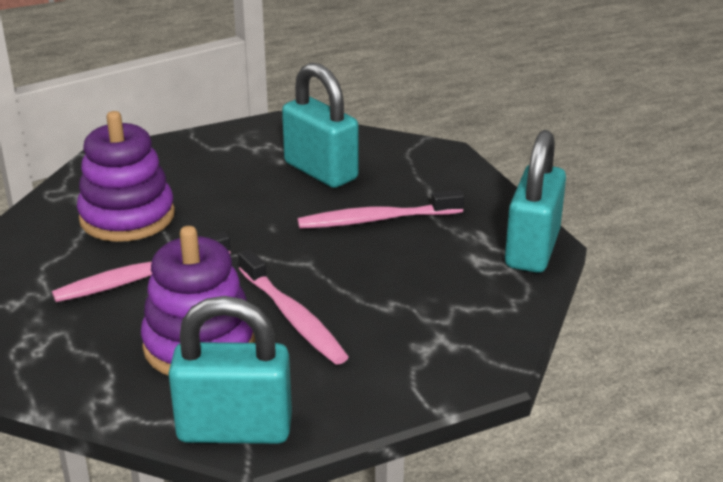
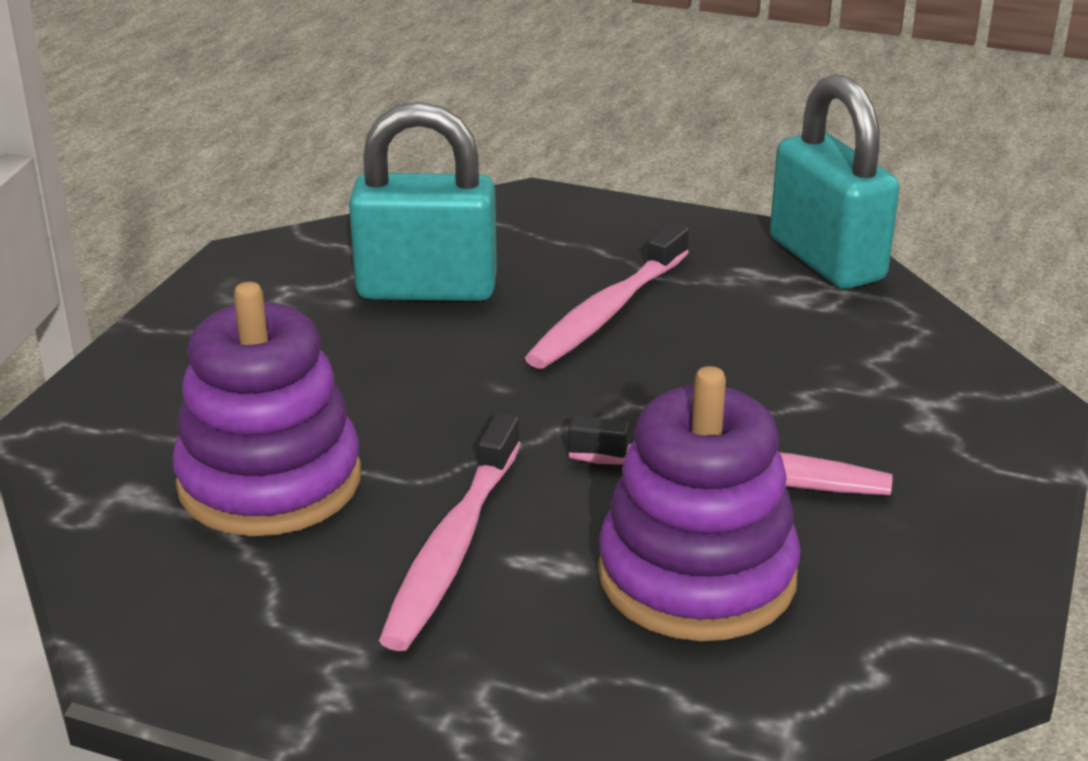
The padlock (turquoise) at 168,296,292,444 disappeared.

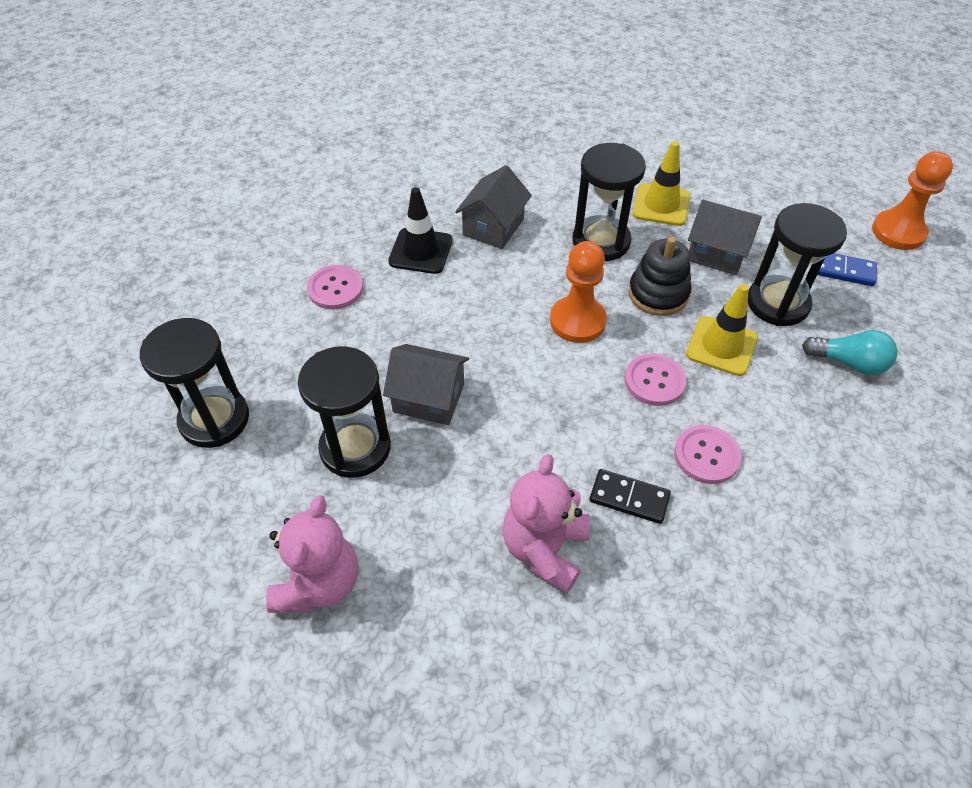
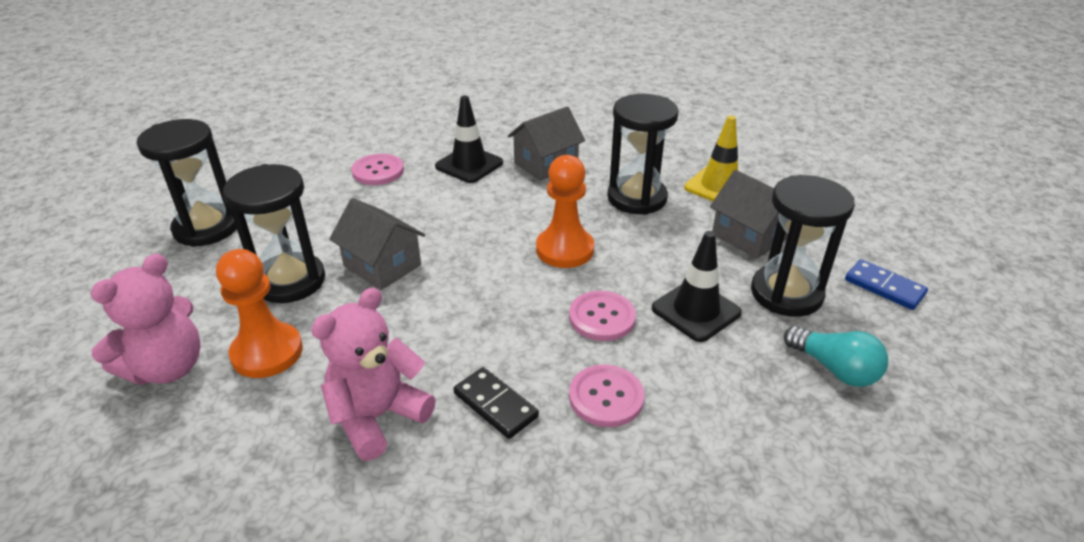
The pawn (orange) moved from 872,151,953,250 to 216,249,303,378.
The traffic cone (yellow) at 686,284,758,376 became the traffic cone (black) at 652,231,742,342.
The stacking toy (black) at 628,237,691,316 disappeared.

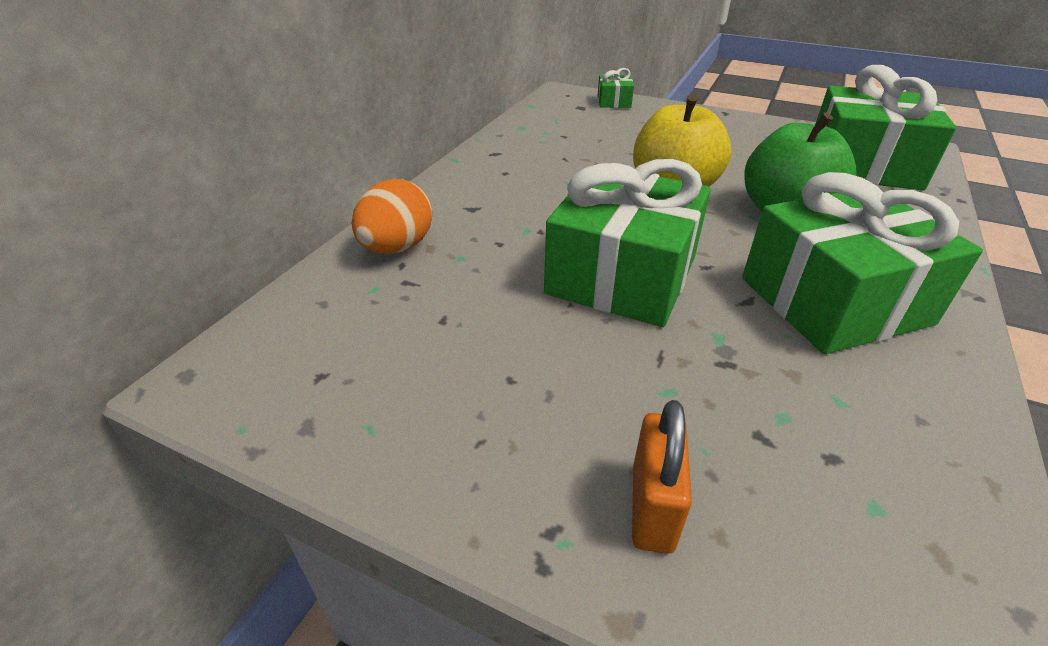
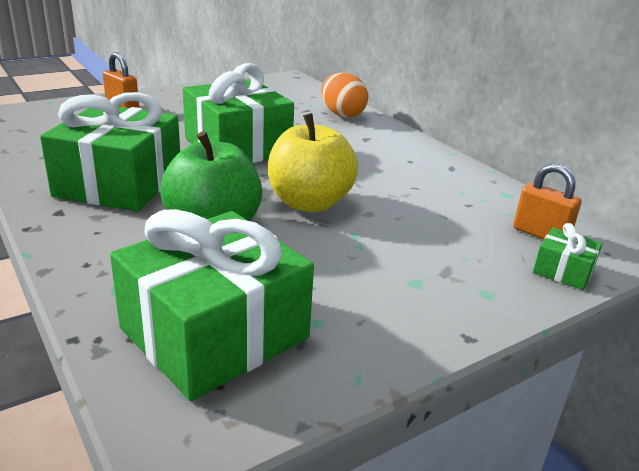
The padlock (orange) at 513,164,581,240 appeared.

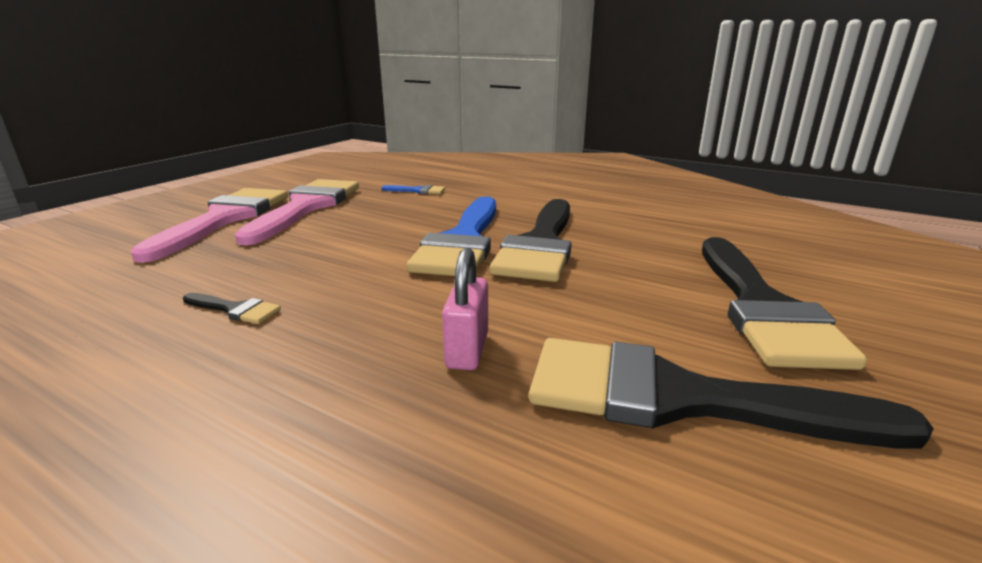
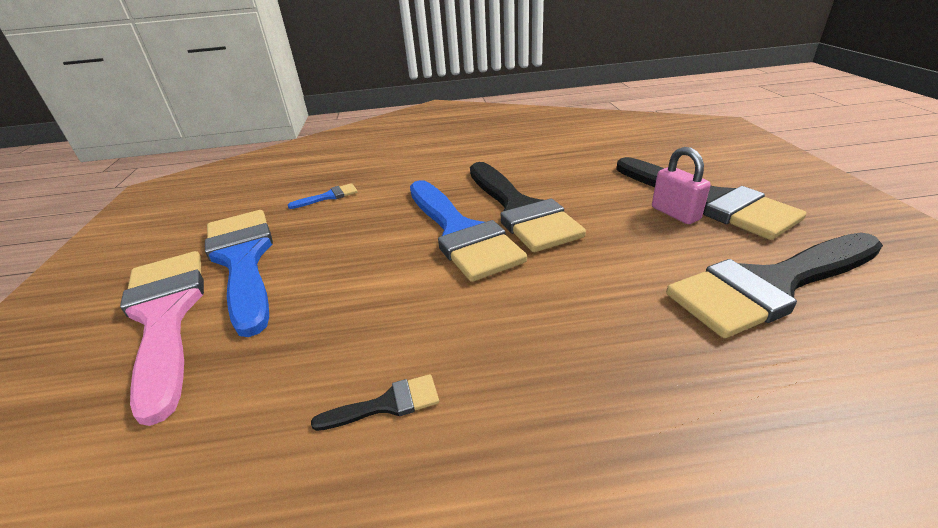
The brush (pink) at 235,179,359,245 became the brush (blue) at 205,210,273,337.
The padlock (pink) moved from 442,247,488,370 to 652,147,710,224.

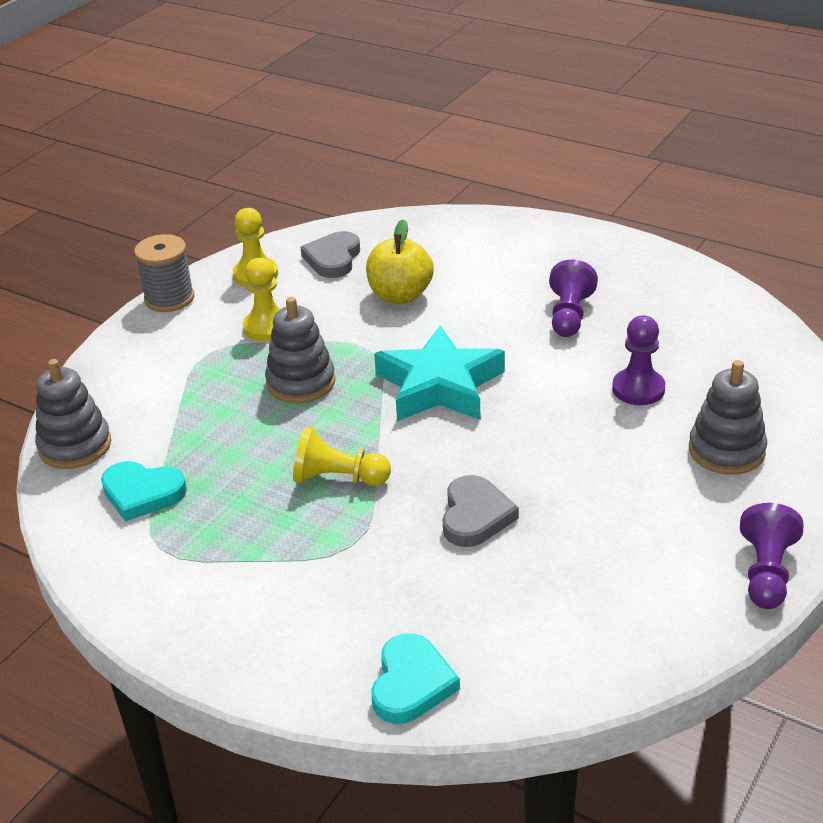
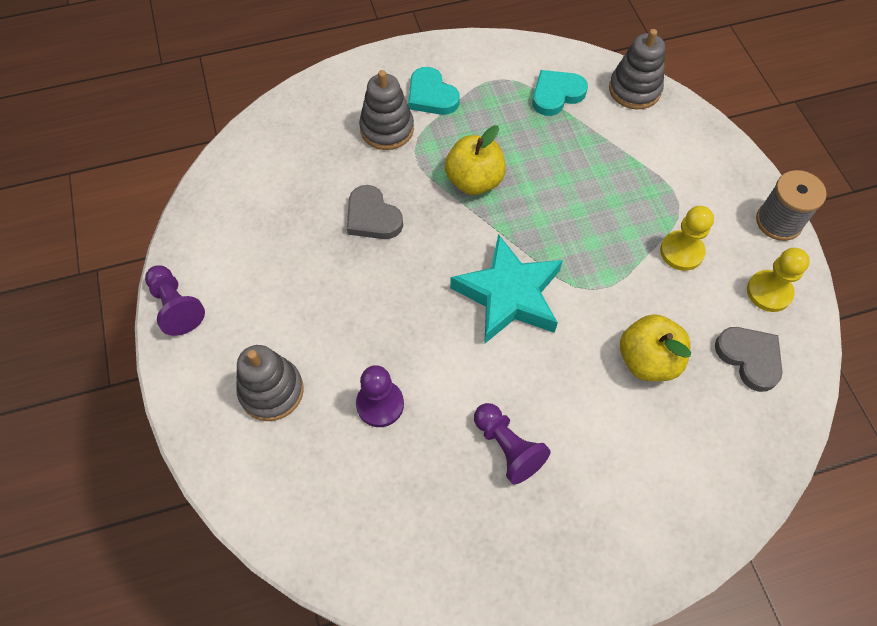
The stacking toy (grey) moved from 265,297,335,403 to 359,70,414,150.
The heart (turquoise) moved from 371,633,460,724 to 408,67,460,115.
The pawn (yellow) at 293,427,391,486 was replaced by the apple (yellow) at 445,125,506,195.

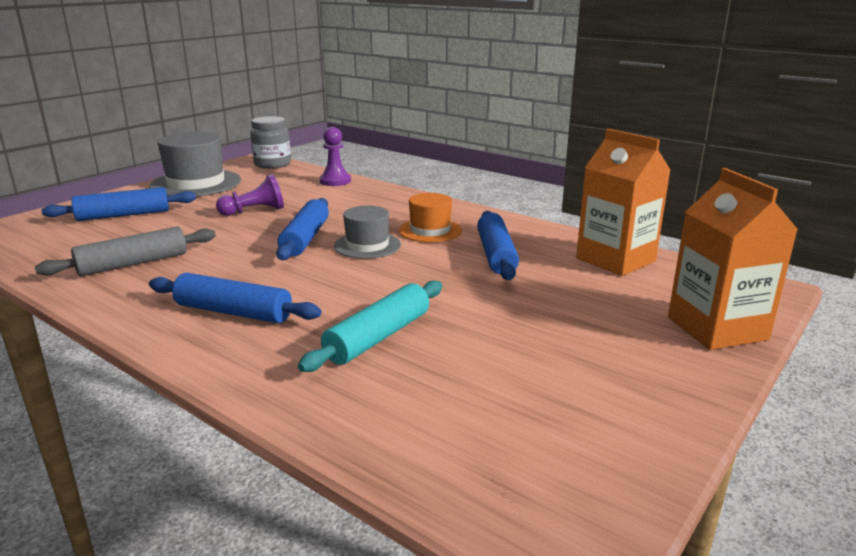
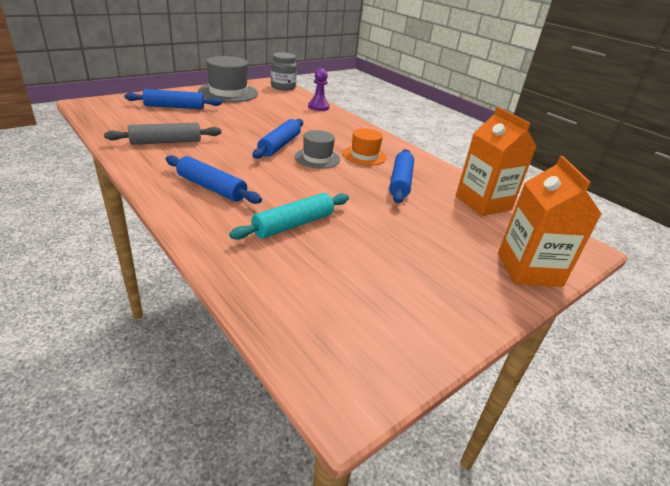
The pawn (purple) at 216,174,284,216 disappeared.

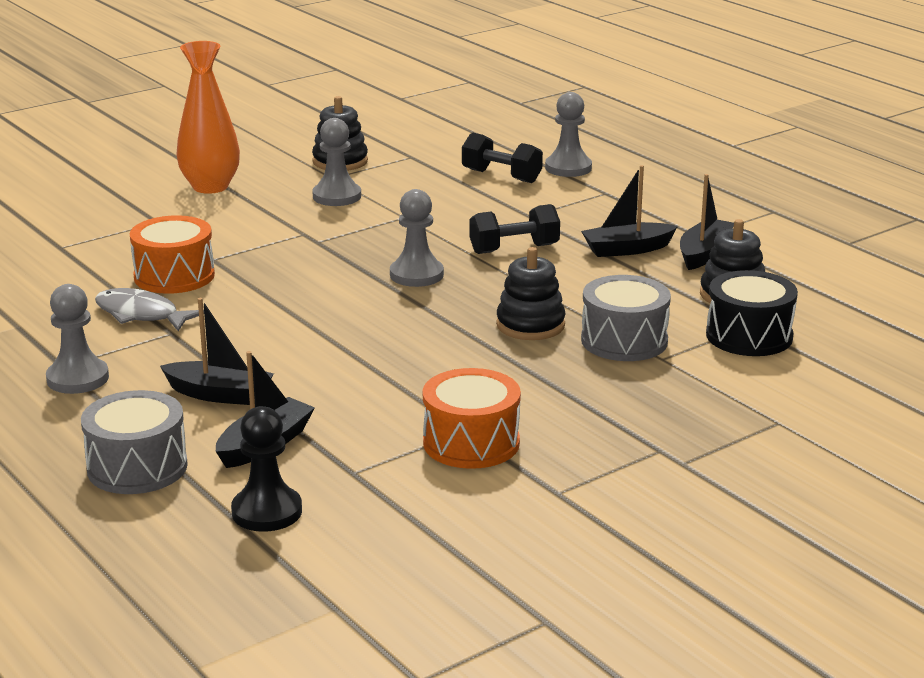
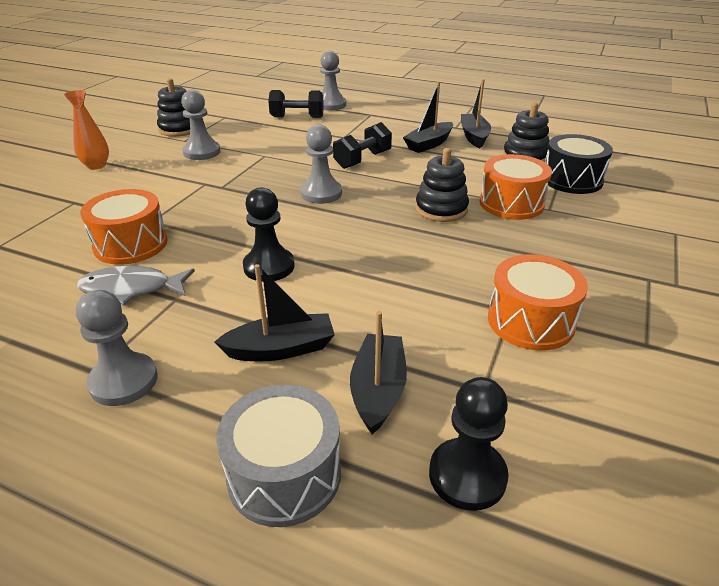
The vase (orange) at 176,41,240,194 changed to 0.63 times the size.
The pawn (black) at 243,188,295,282 appeared.
The drum (grey) at 581,275,671,361 became the drum (orange) at 479,154,552,220.

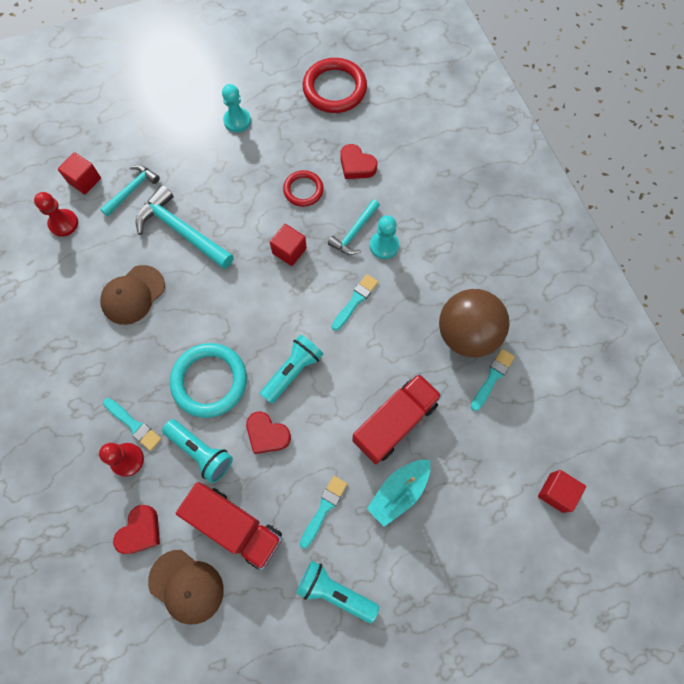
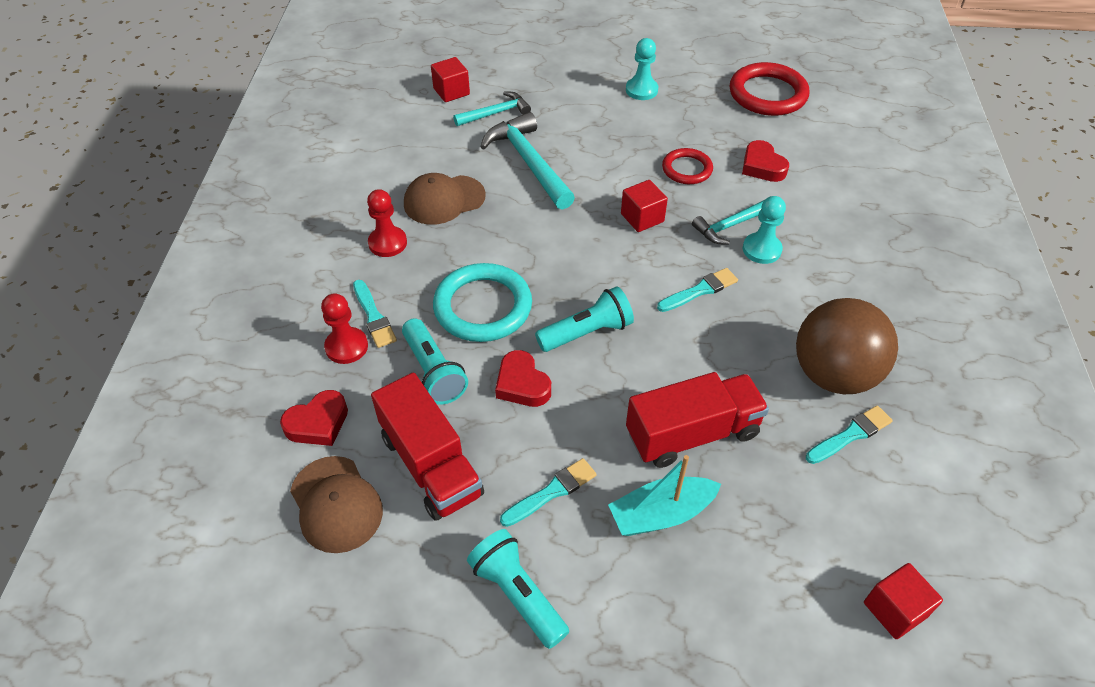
The pawn (red) moved from 34,192,78,237 to 367,189,407,257.

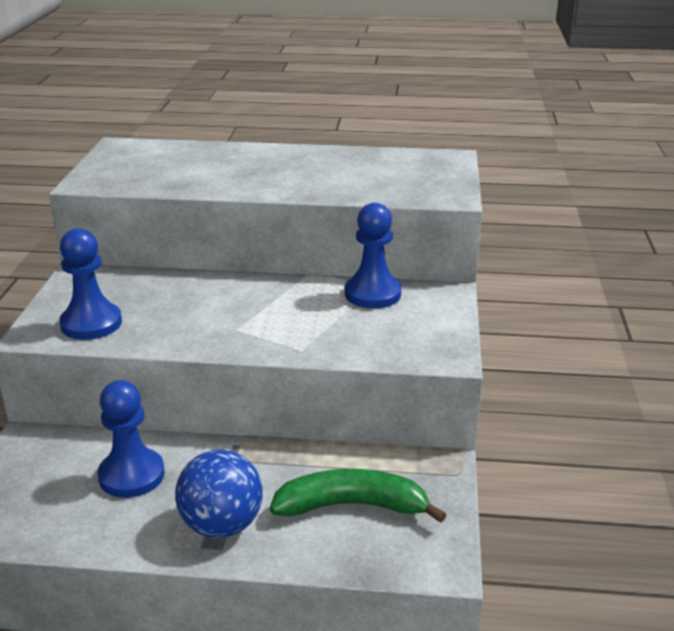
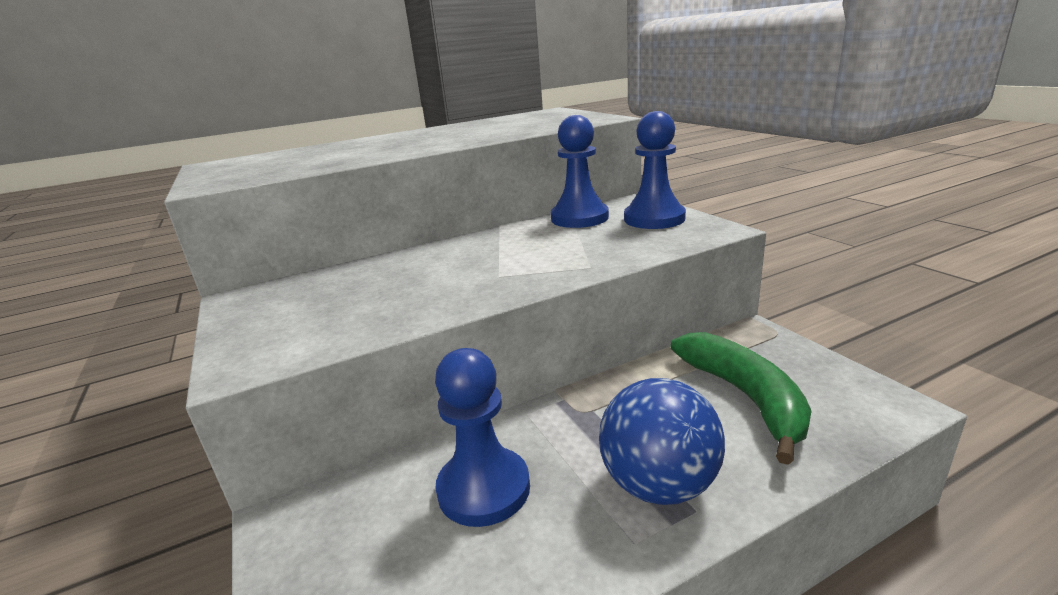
The pawn (blue) moved from 59,228,122,340 to 624,111,686,229.
The banana (green) at 270,469,446,523 turned 105 degrees clockwise.

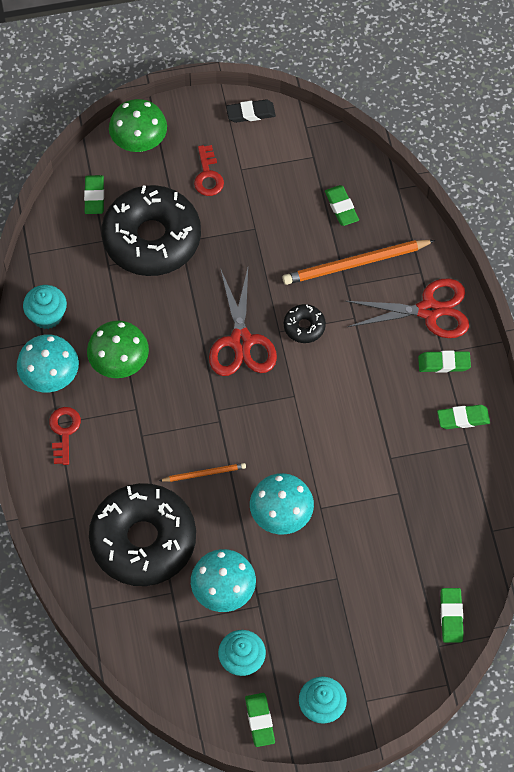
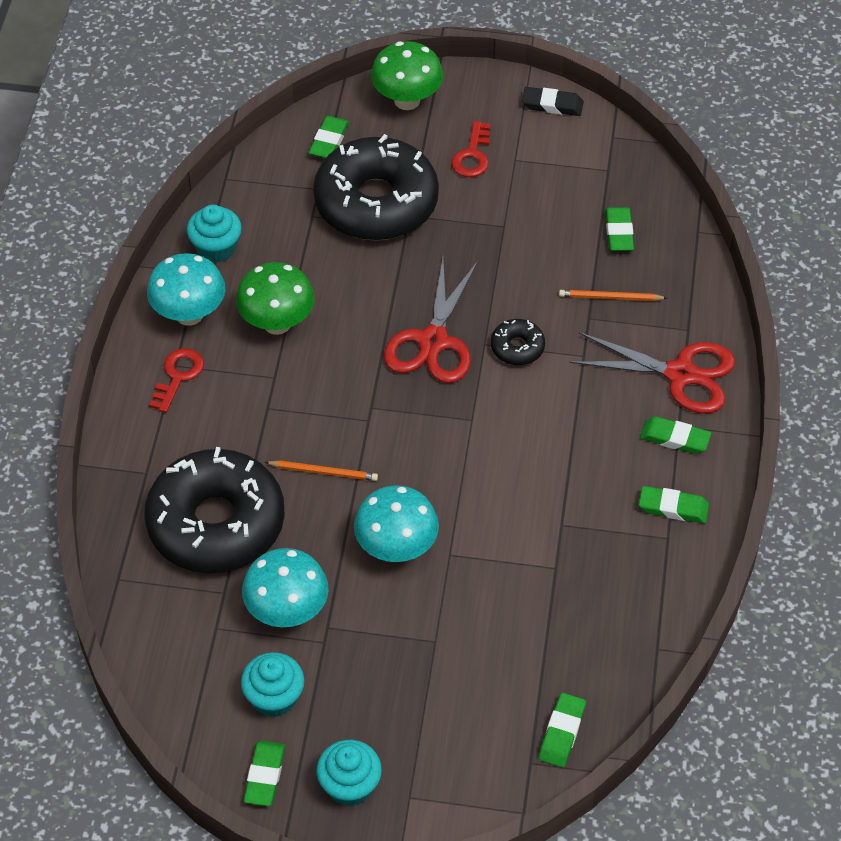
The pencil (orange) at 282,240,435,285 changed to 0.53 times the size.

